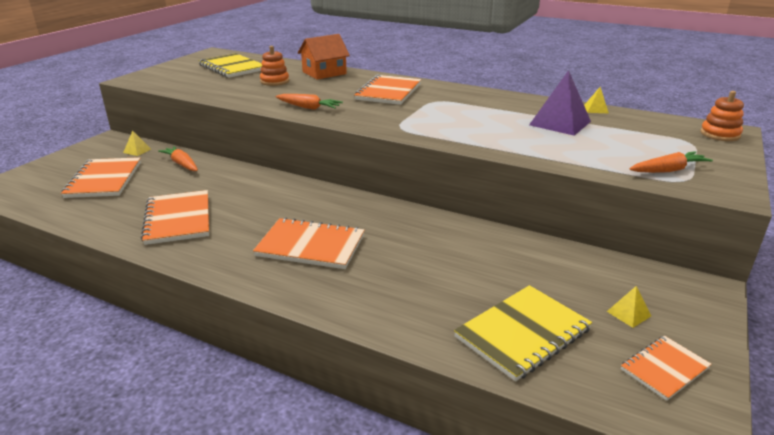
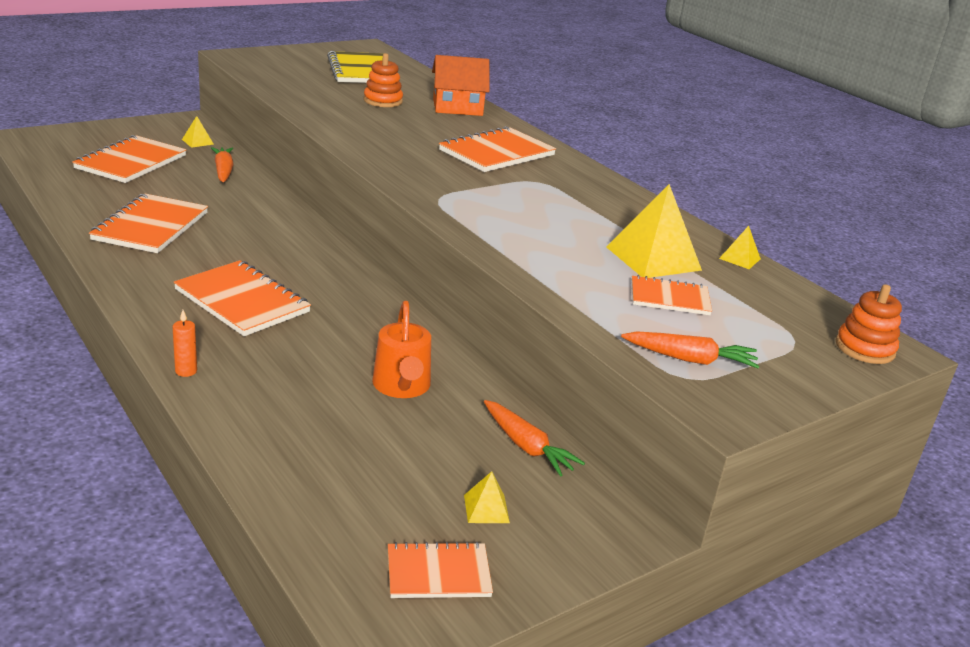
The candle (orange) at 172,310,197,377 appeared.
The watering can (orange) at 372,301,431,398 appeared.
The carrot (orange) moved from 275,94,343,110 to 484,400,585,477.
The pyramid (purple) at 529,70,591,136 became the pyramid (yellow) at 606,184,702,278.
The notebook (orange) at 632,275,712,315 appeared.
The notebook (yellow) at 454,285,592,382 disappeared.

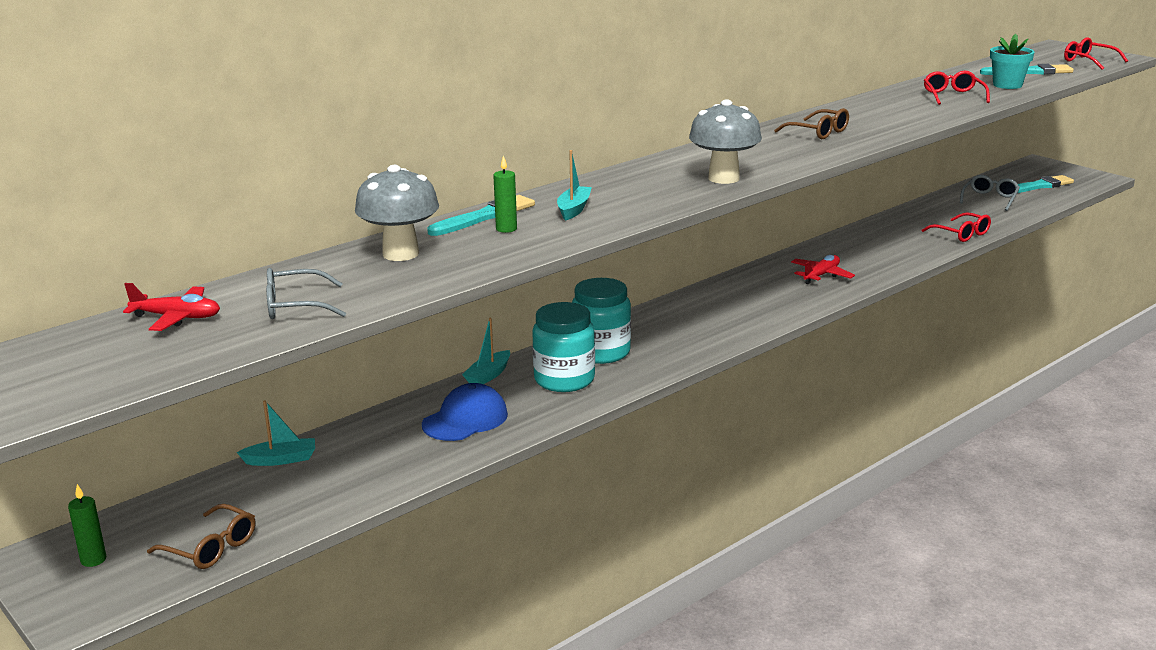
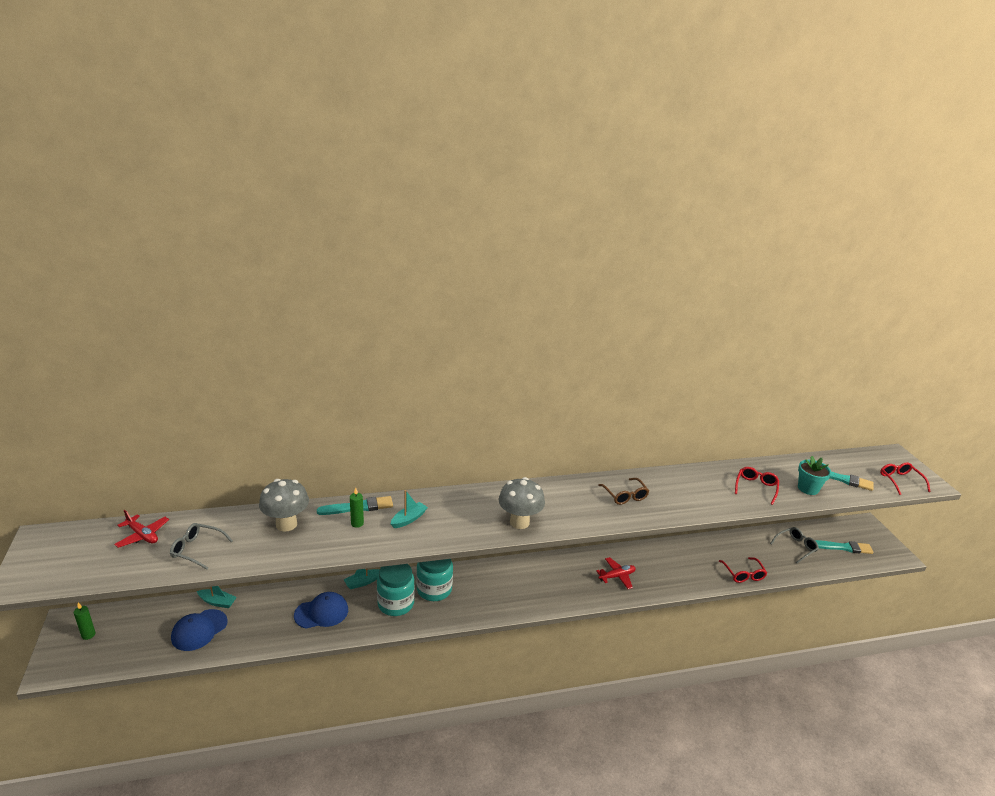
The cap (blue) at 171,609,228,651 appeared.
The glasses (brown) at 147,504,255,569 disappeared.

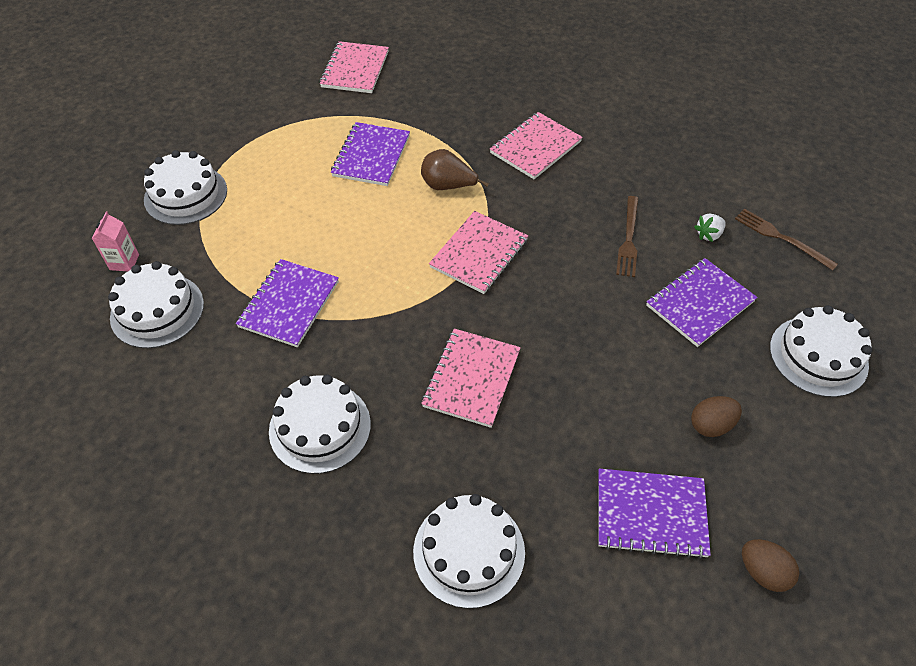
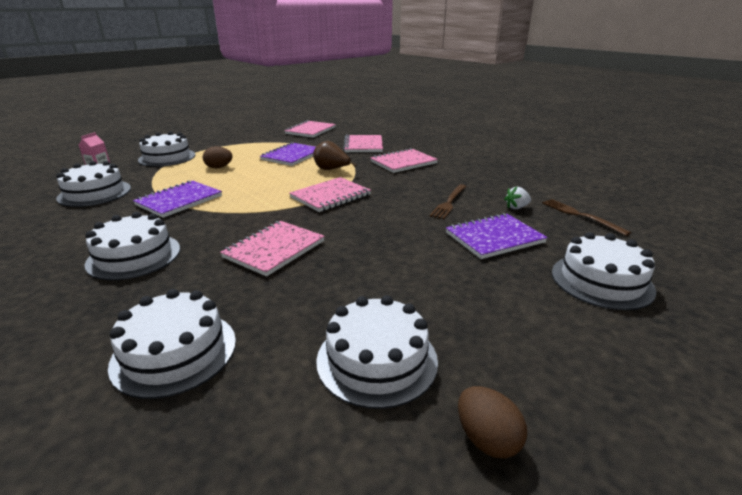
The egg (brown) moved from 691,396,742,437 to 203,146,233,168.
The notebook (purple) at 598,469,711,559 was replaced by the cake (white) at 316,295,438,409.
The notebook (pink) at 343,135,383,152 appeared.

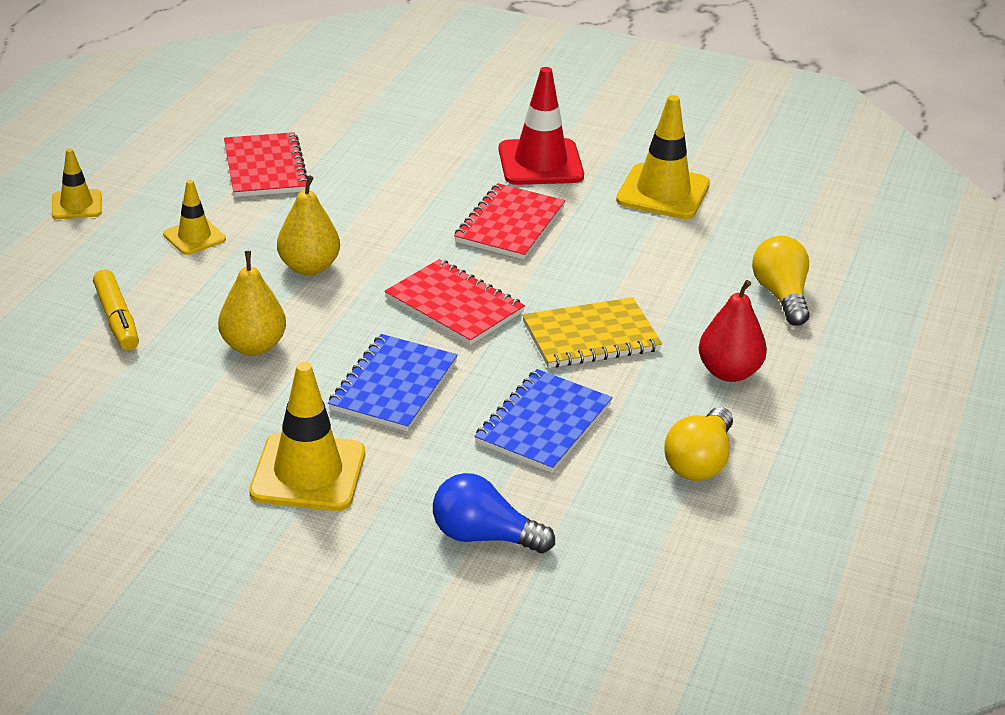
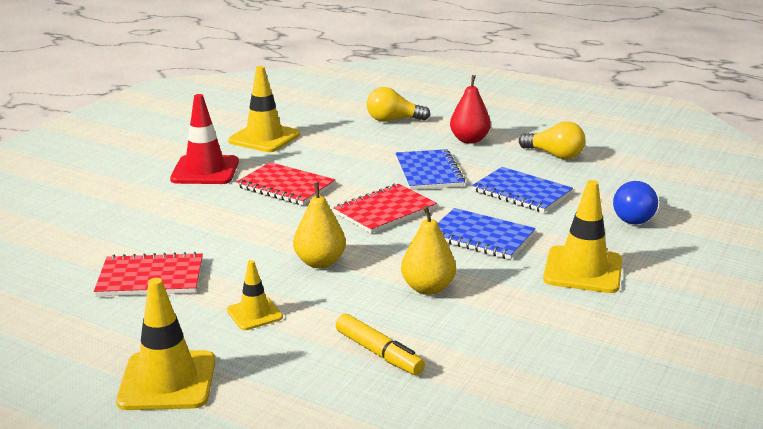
The traffic cone (yellow) at 52,148,102,219 changed to 1.74 times the size.
The marker (yellow) at 93,270,139,351 turned 60 degrees clockwise.
The notebook (yellow) at 522,297,662,368 became the notebook (blue) at 395,149,465,190.

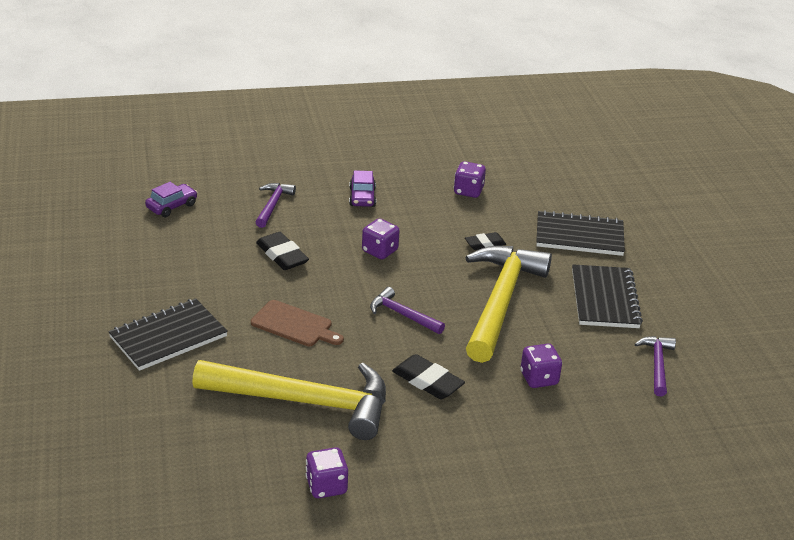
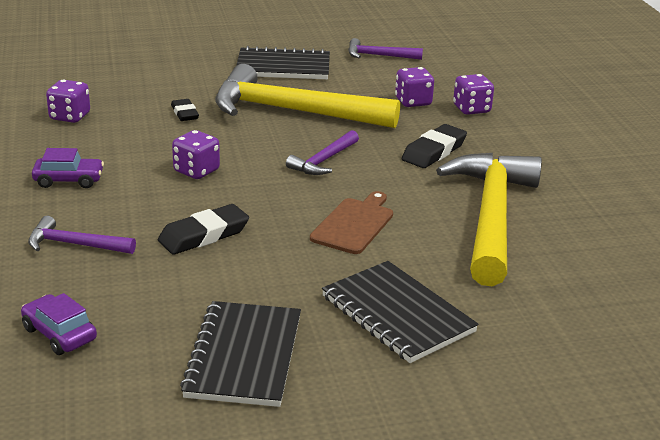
The notebook (black) moved from 536,210,625,256 to 180,301,301,407.
The dice (purple) moved from 305,447,348,498 to 453,74,494,115.

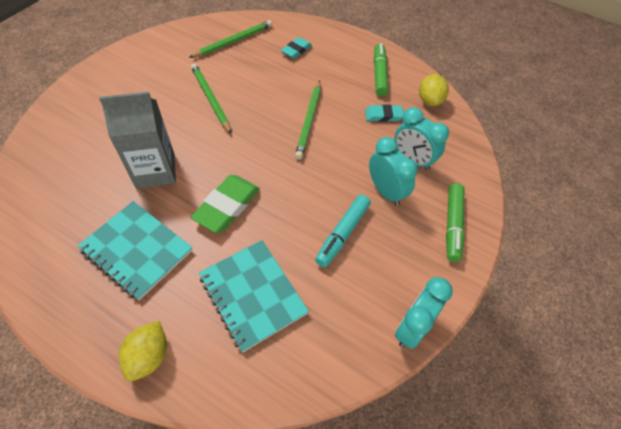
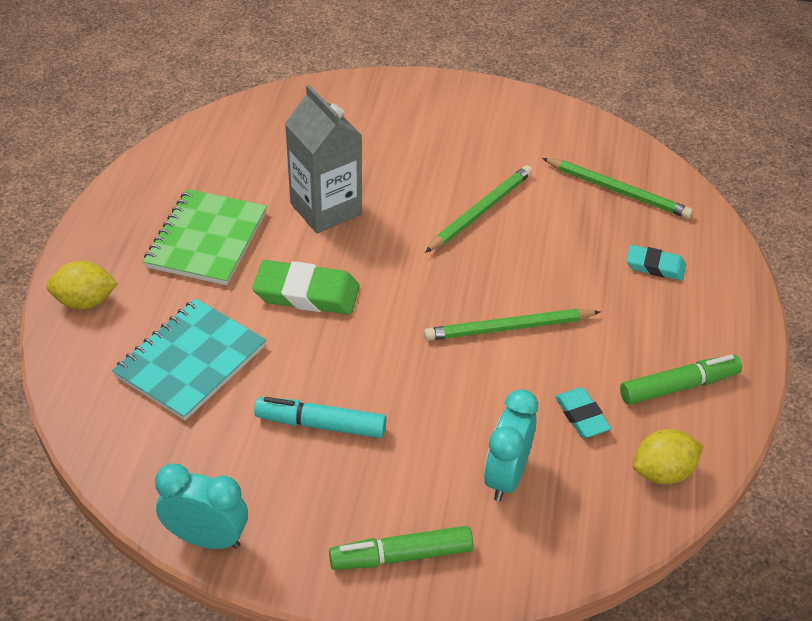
The notebook (turquoise) at 78,201,193,300 became the notebook (green) at 143,189,267,285.
The clock (turquoise) at 369,137,418,206 disappeared.

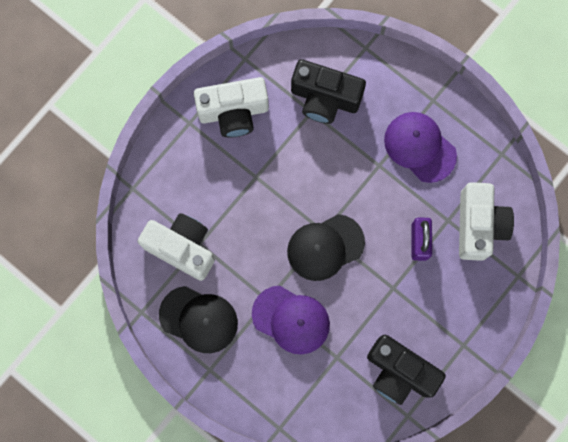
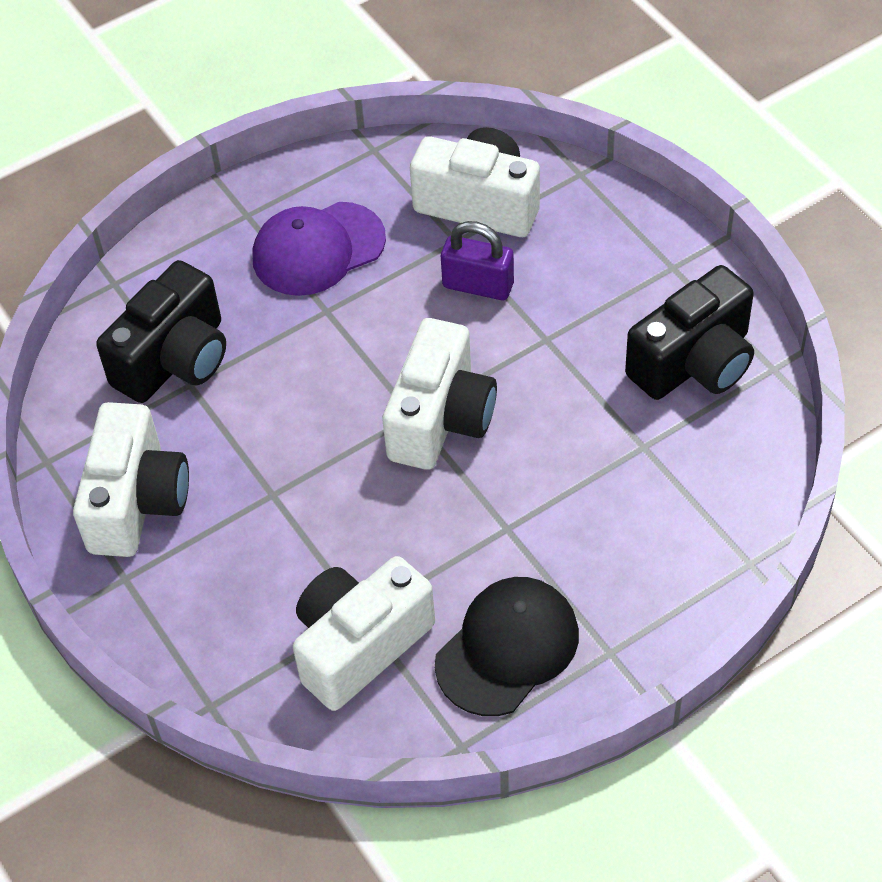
The cap (black) at 287,214,365,281 was replaced by the camera (white) at 382,318,497,470.
The cap (purple) at 252,285,330,355 disappeared.

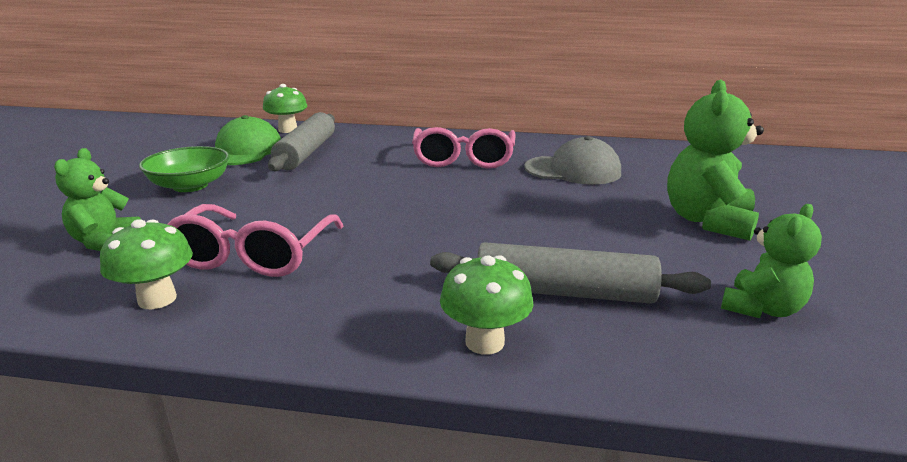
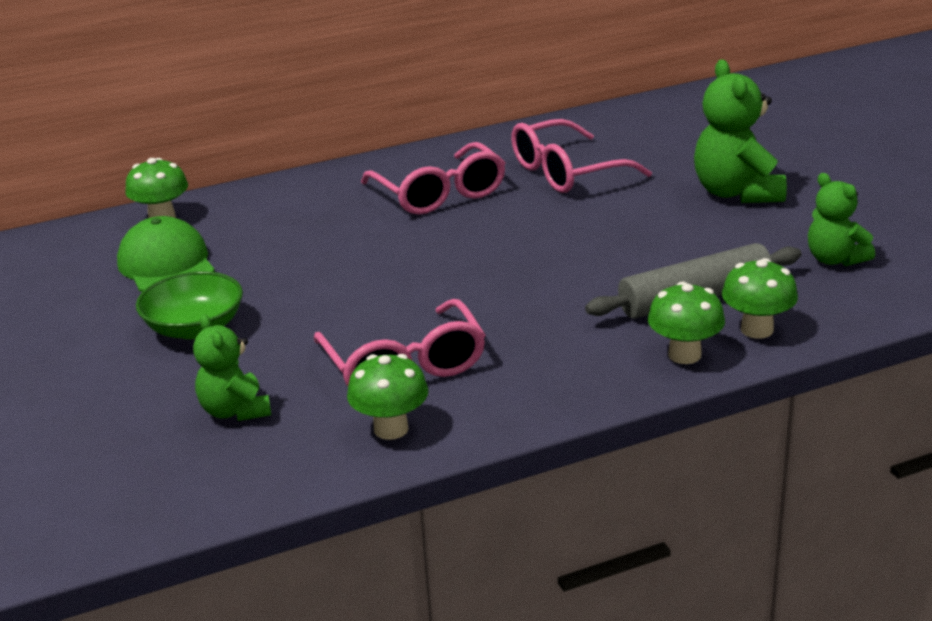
The cap (grey) at 524,136,621,184 was replaced by the glasses (pink) at 511,119,652,193.
The mushroom (green) at 722,258,798,339 appeared.
The teddy bear (green) at 721,204,822,318 turned 135 degrees clockwise.
The rolling pin (grey) at 268,112,335,171 disappeared.

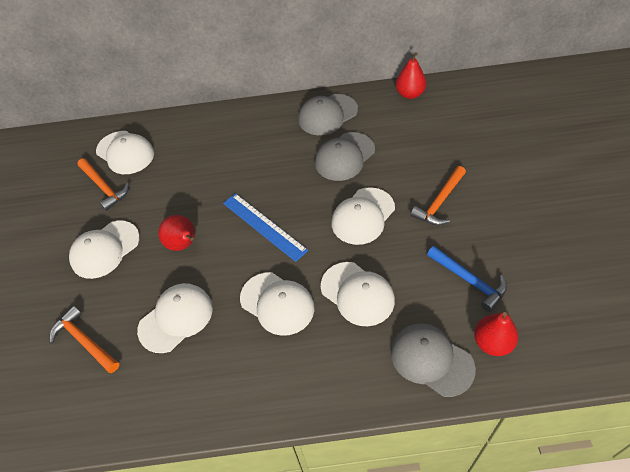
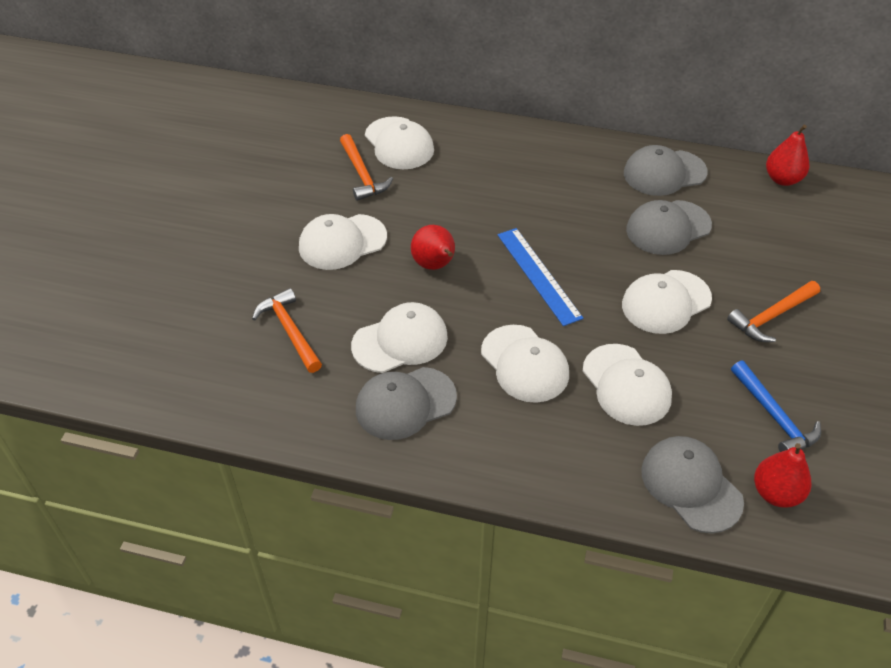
The cap (grey) at 356,367,457,440 appeared.

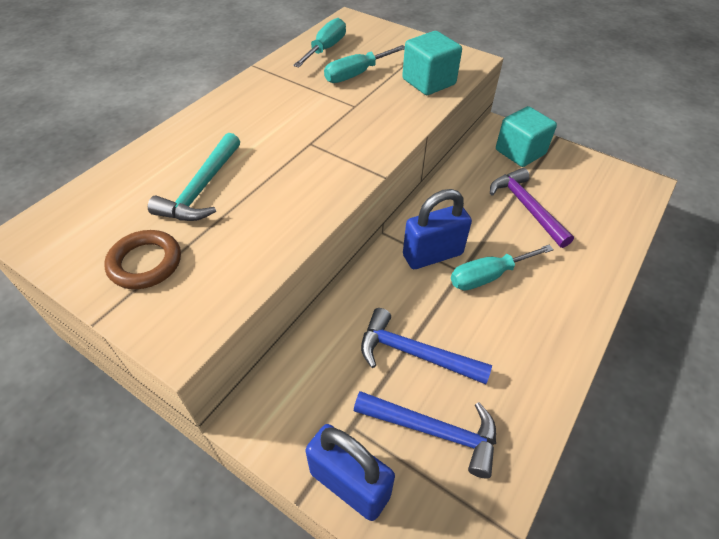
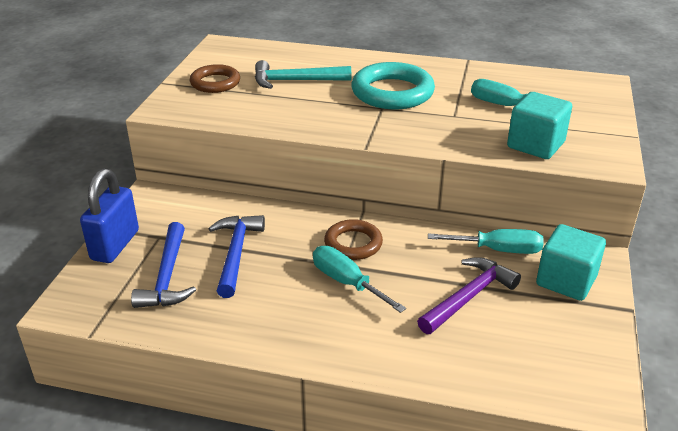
The padlock (blue) at 403,189,472,269 was replaced by the ring (brown) at 324,219,383,260.
The ring (turquoise) at 351,62,435,109 appeared.
The screwdriver (turquoise) moved from 293,18,346,68 to 428,229,544,254.

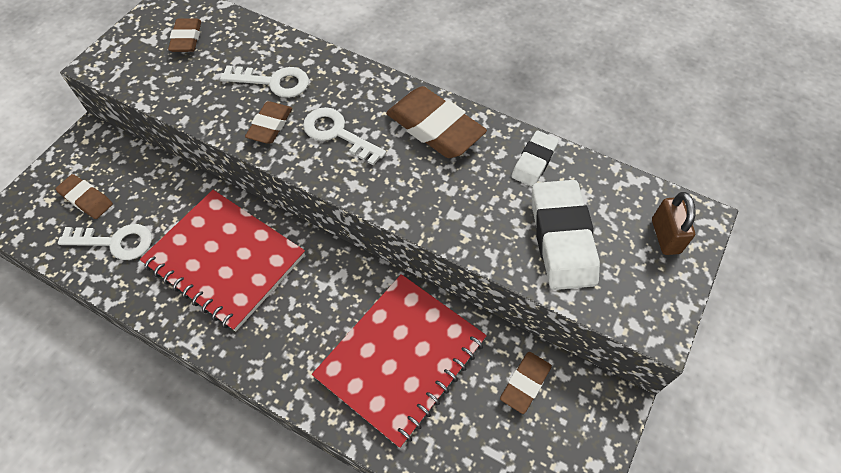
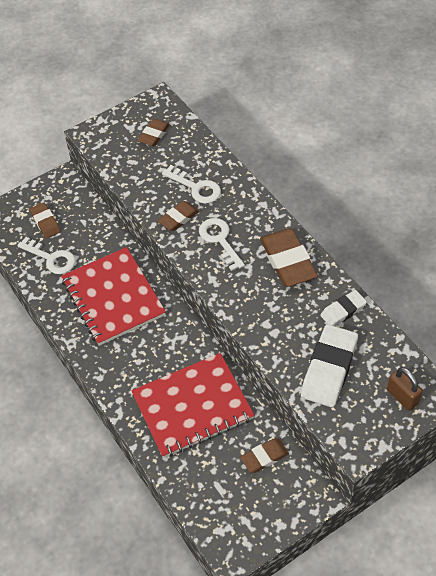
The padlock (brown) at 652,192,696,255 turned 60 degrees counterclockwise.

